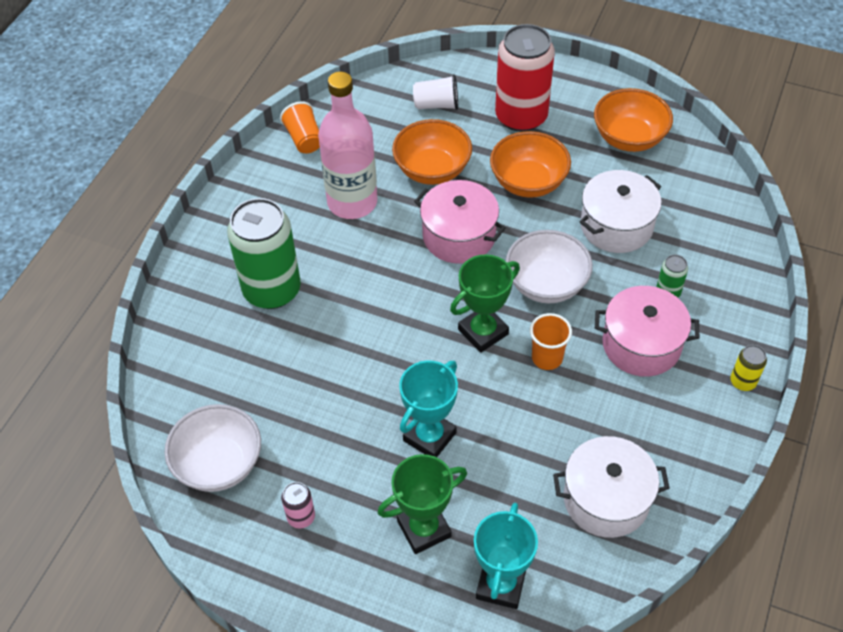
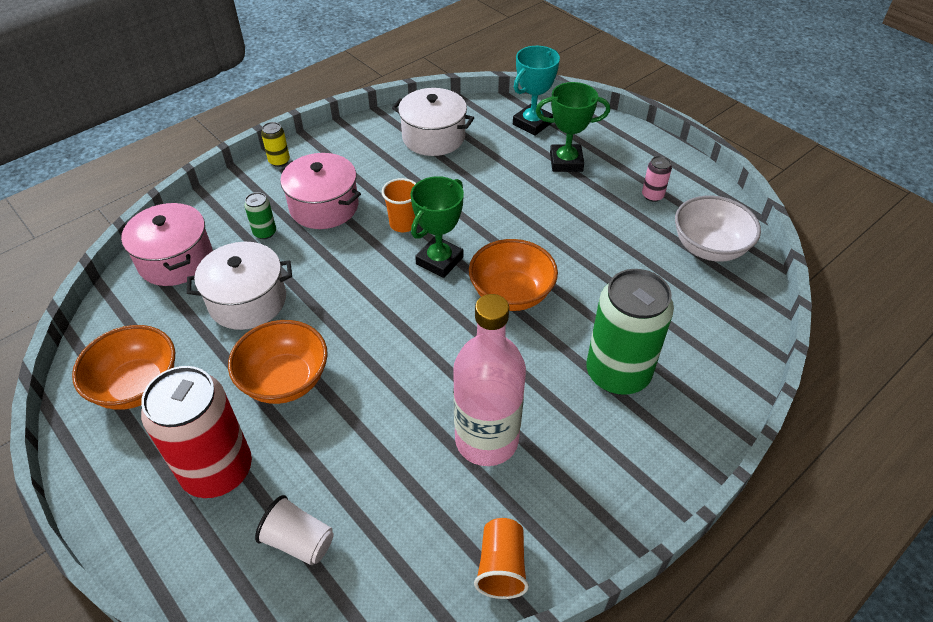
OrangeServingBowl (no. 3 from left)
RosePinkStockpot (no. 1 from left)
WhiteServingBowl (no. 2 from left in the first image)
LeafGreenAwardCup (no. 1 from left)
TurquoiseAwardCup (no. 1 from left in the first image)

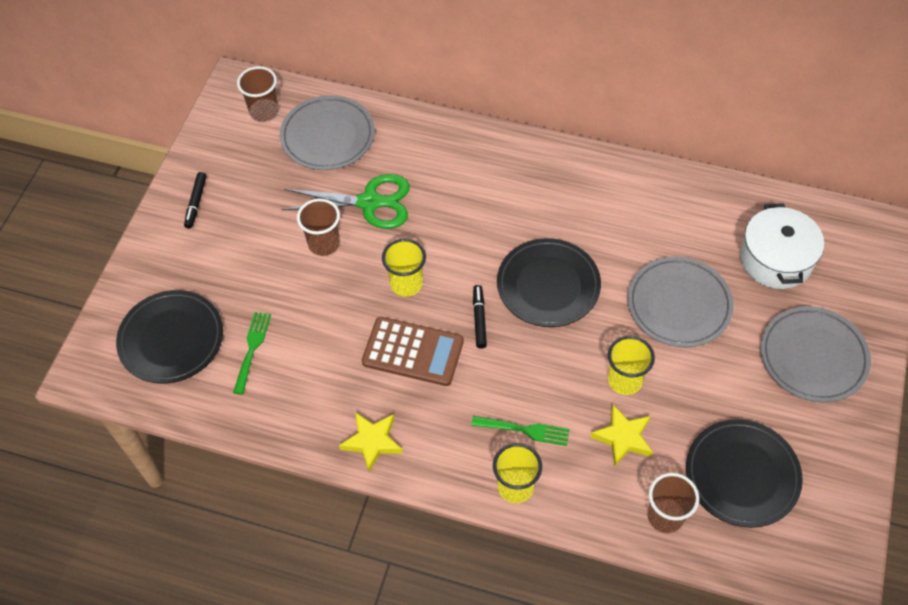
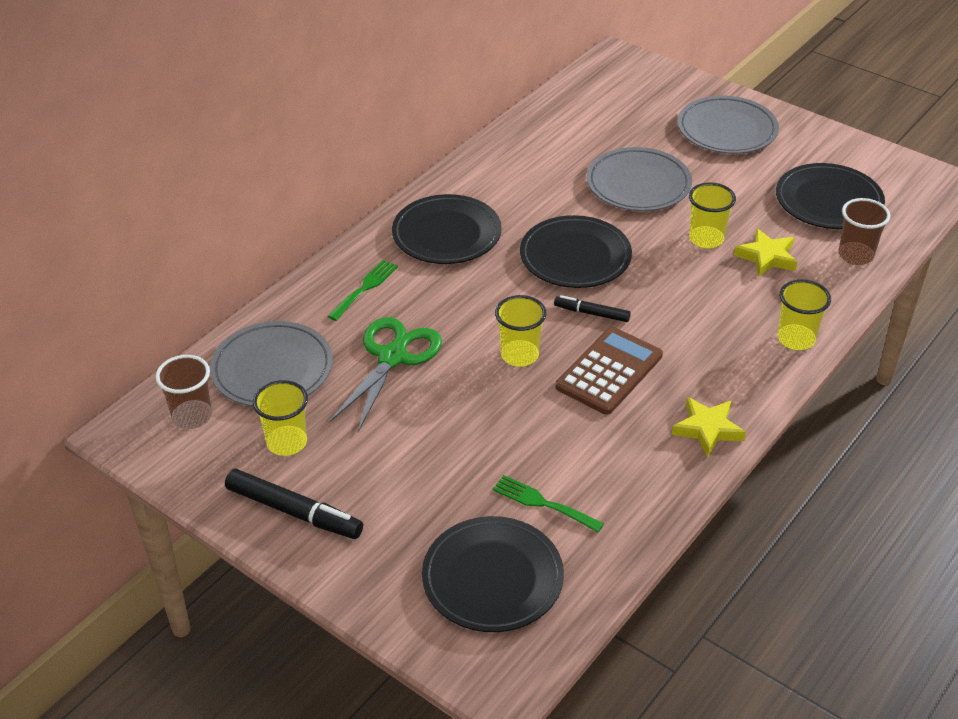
BlackMarker (no. 1 from left)
DarkBrownBeaker (no. 2 from left in the first image)
WhiteStockpot
LeafGreenTableFork (no. 1 from left)
BlackFlatDish (no. 1 from left)
YellowBeaker (no. 1 from left)

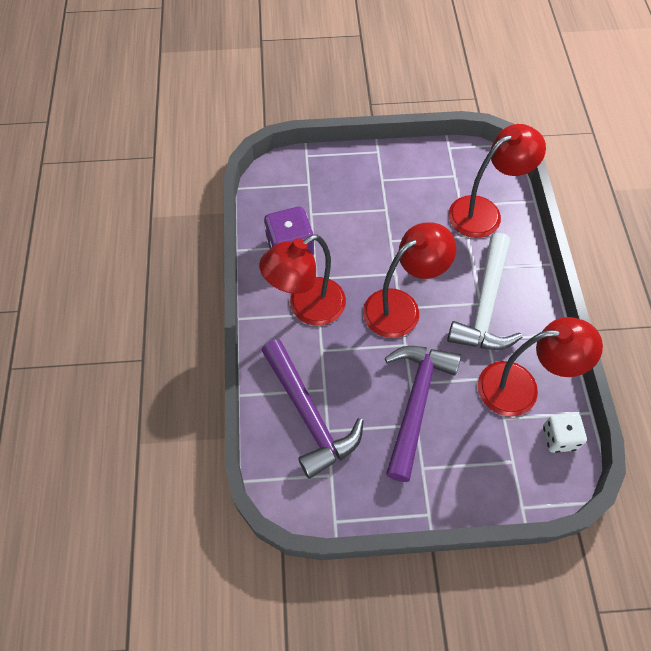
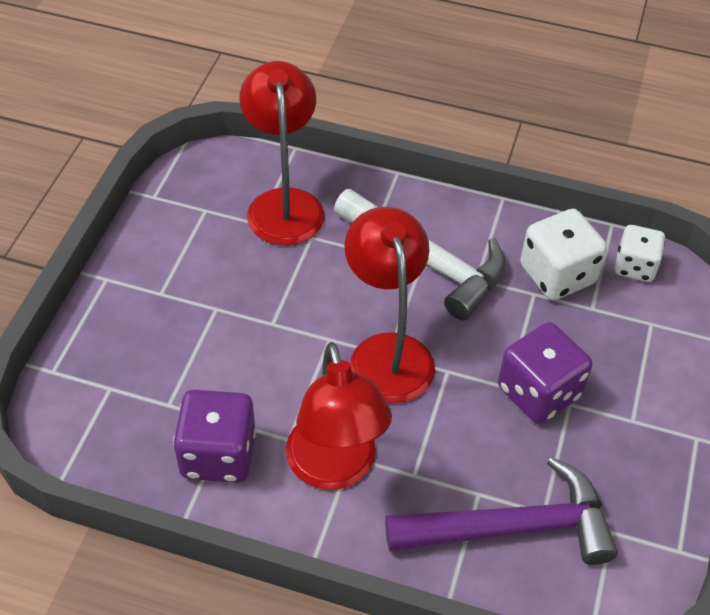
WhiteGameDie (no. 1 from left)
PurpleGameDie (no. 2 from left)

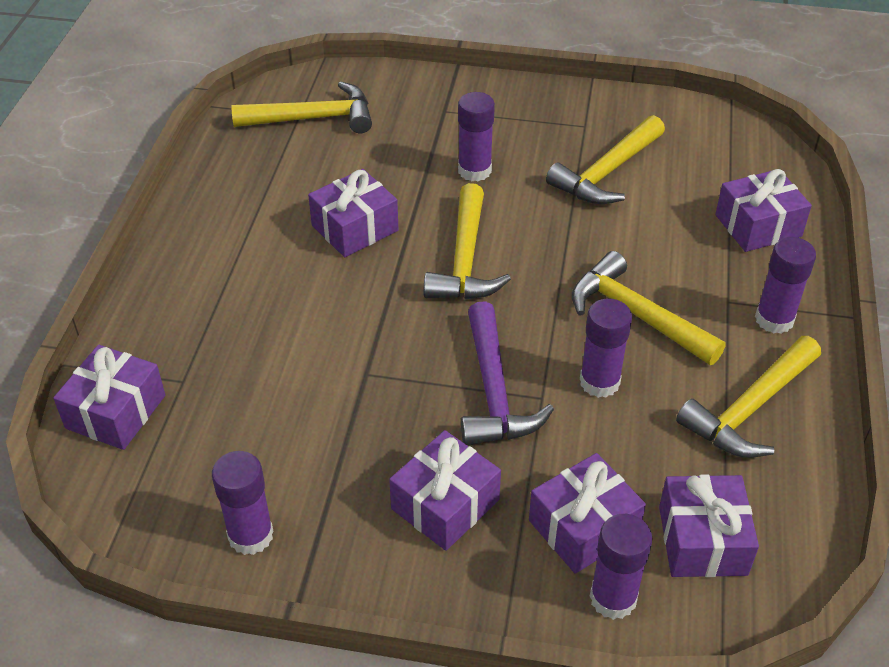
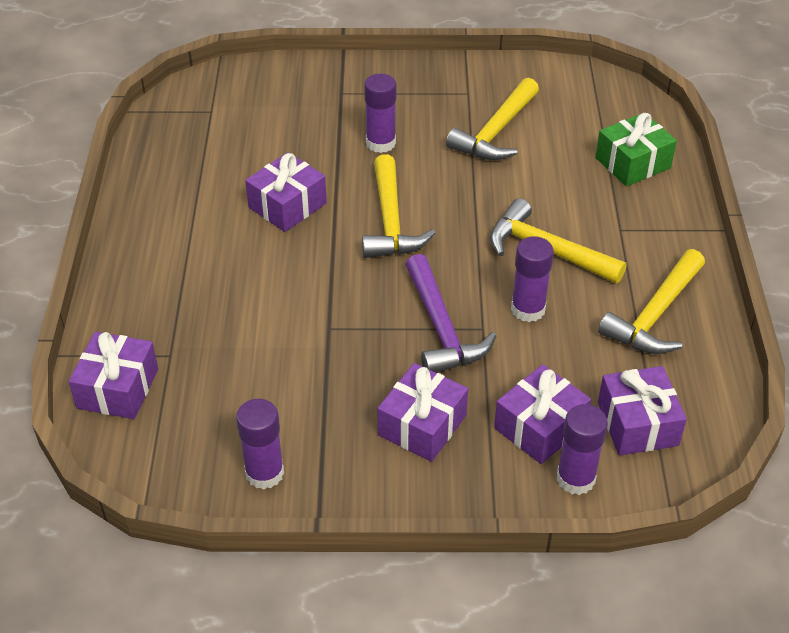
YellowHammer (no. 1 from left in the first image)
LeafGreenWrappedGift
PurpleGlue (no. 5 from left in the first image)

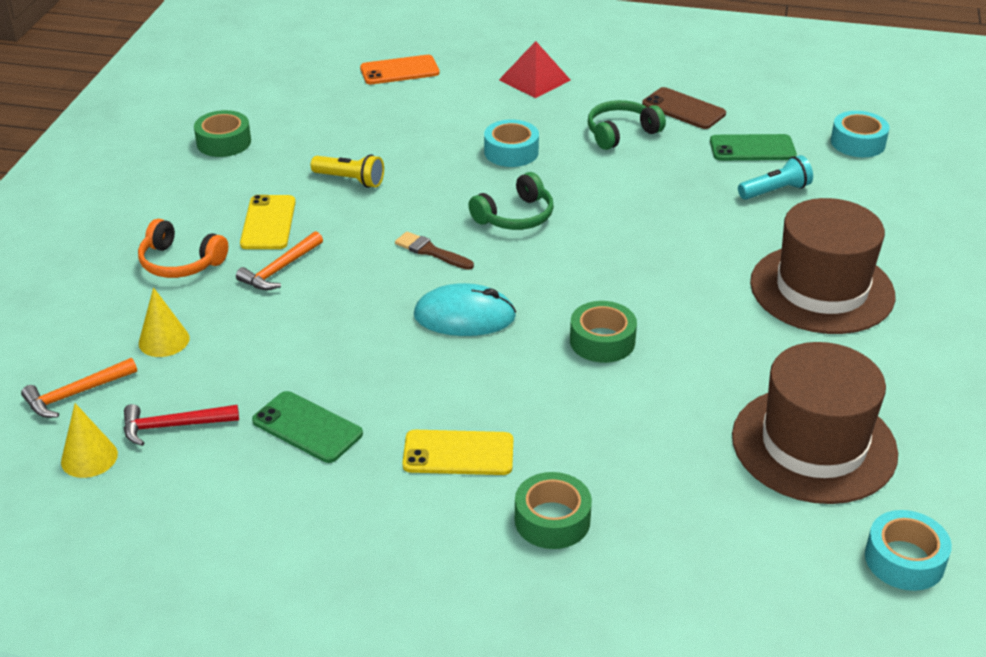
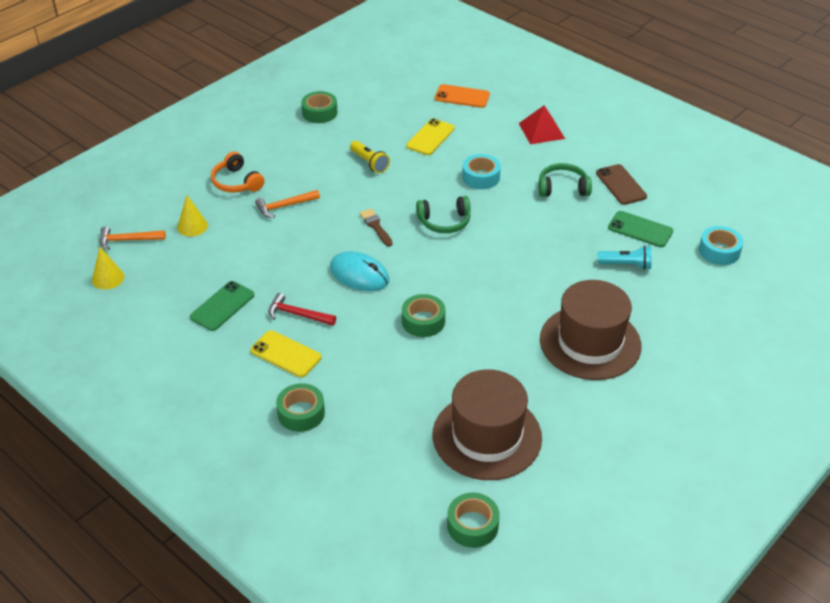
YellowPhone (no. 2 from left)
LeafGreenPhone (no. 1 from left)
ScarletHammer
LeafGreenRollOfTape (no. 4 from left)

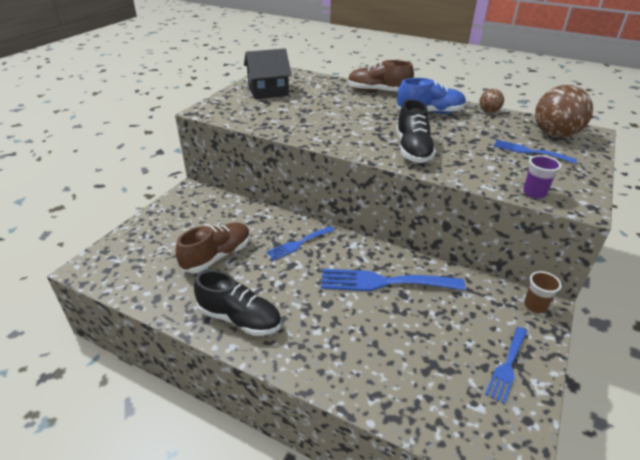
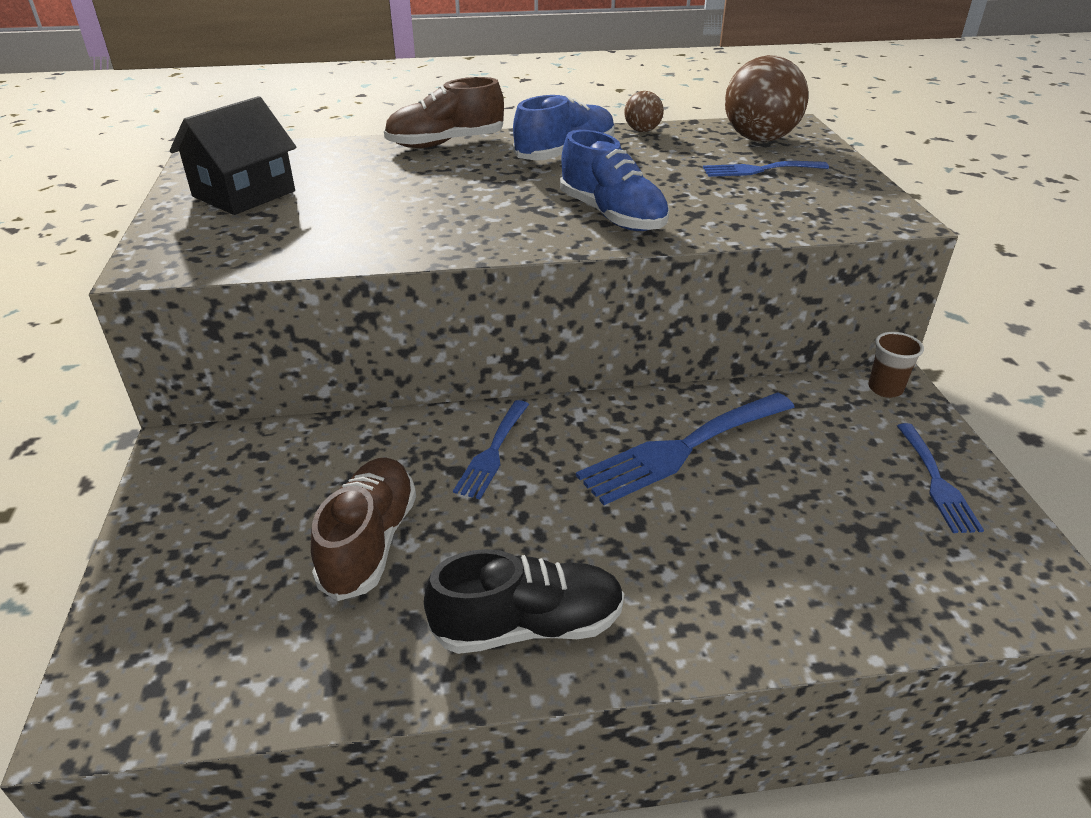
CobaltShoe (no. 2 from left)
PurpleBeaker

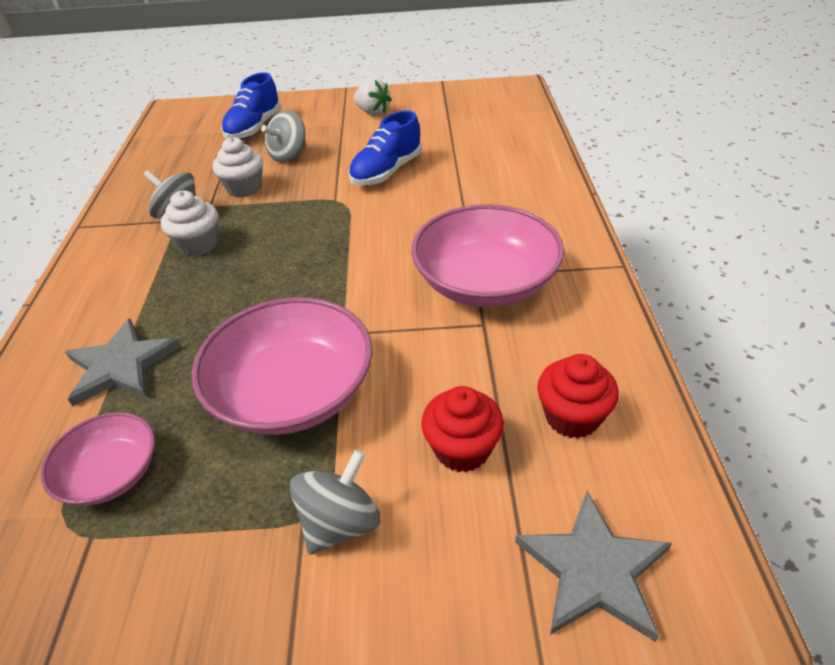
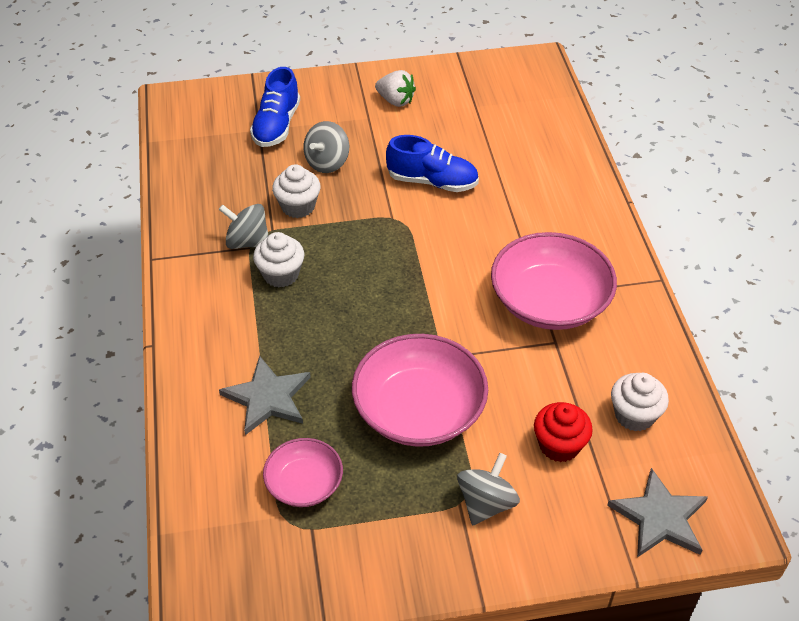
CobaltShoe (no. 2 from left)
WhiteMuffin (no. 3 from left)

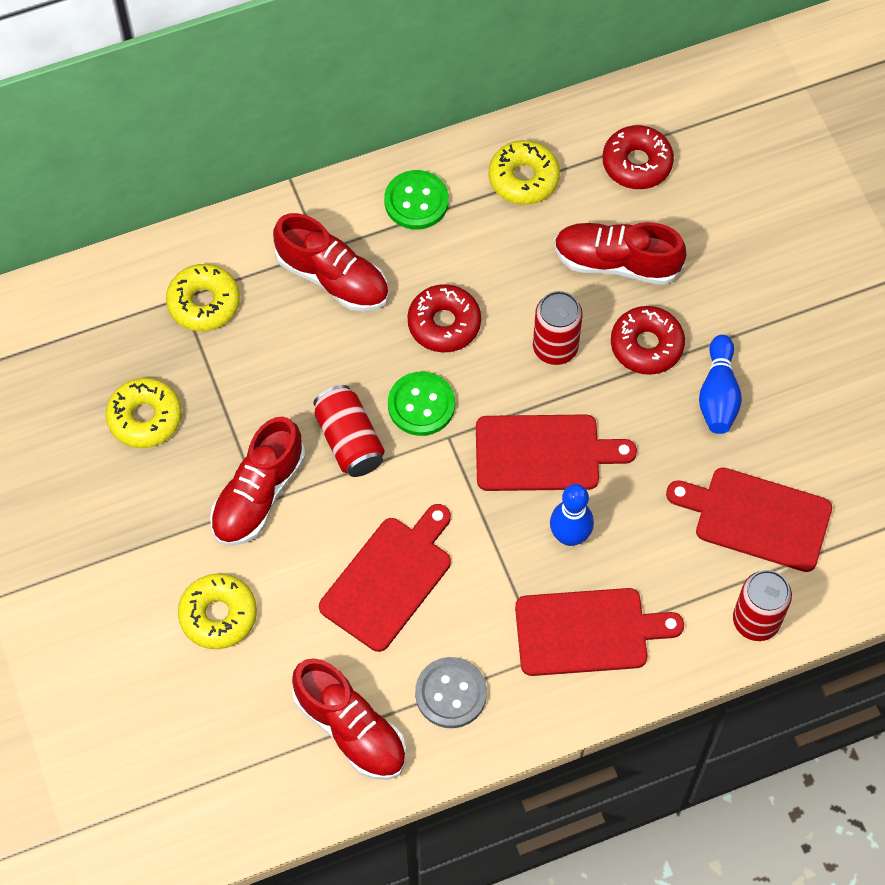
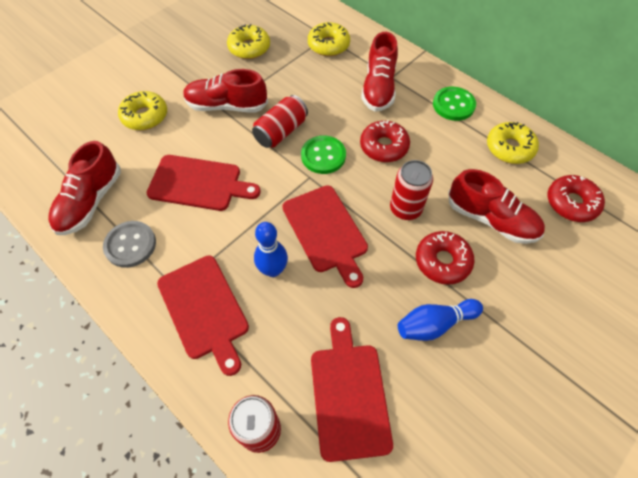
ScarletShoe (no. 4 from left)

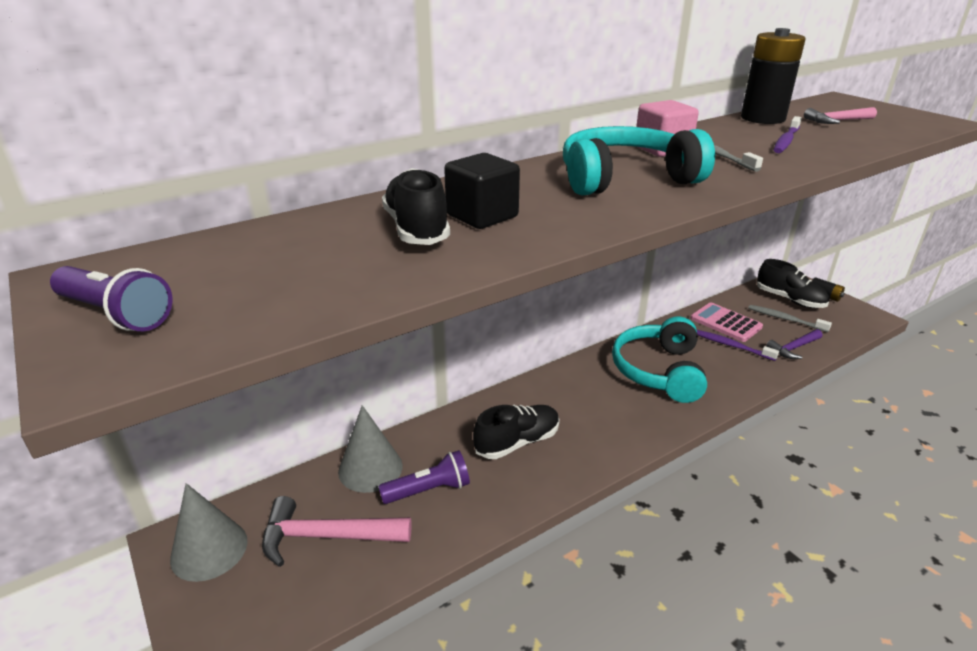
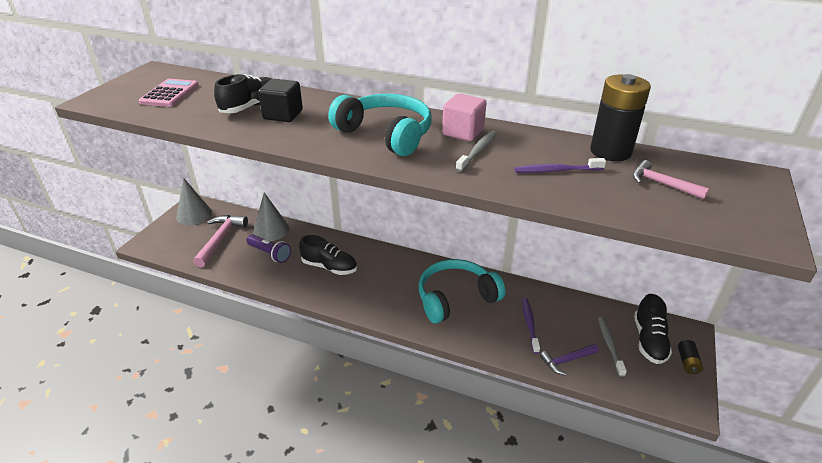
PurplePocketTorch (no. 1 from left in the first image)
RosePinkCalculator
PurpleHammer
RosePinkHammer (no. 1 from left)

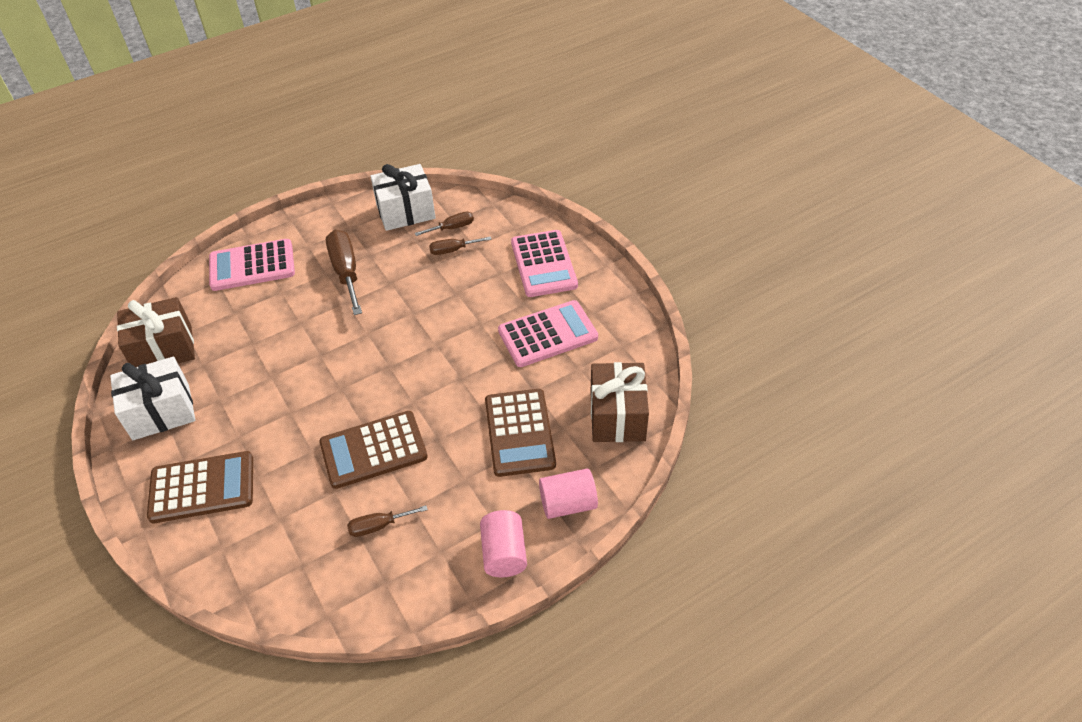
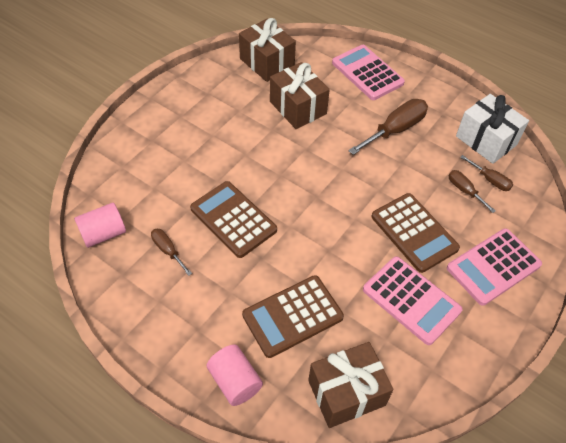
WhiteWrappedGift (no. 1 from left in the first image)
DarkBrownCalculator (no. 3 from left)
RosePinkCylinderShape (no. 1 from left)
DarkBrownWrappedGift (no. 2 from left)

